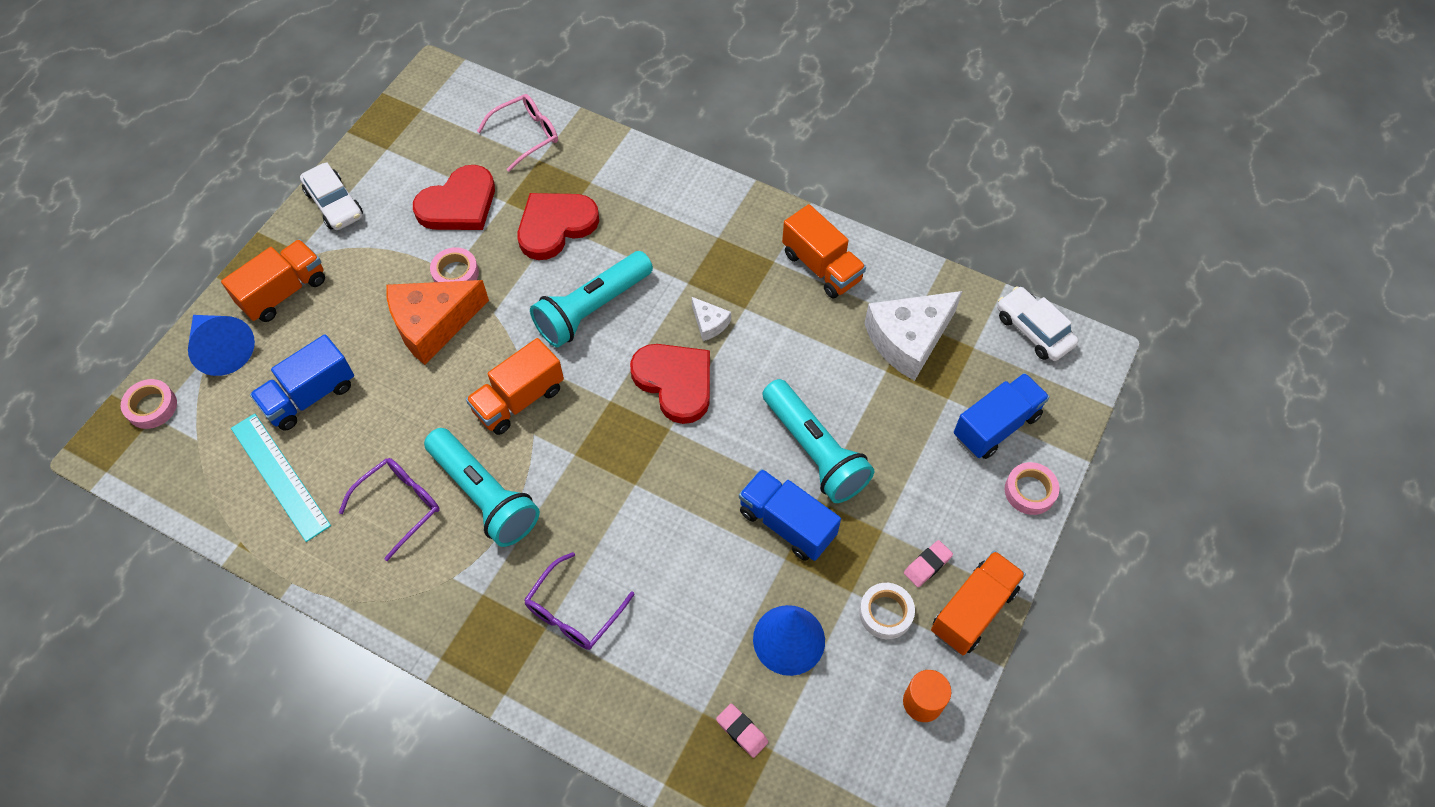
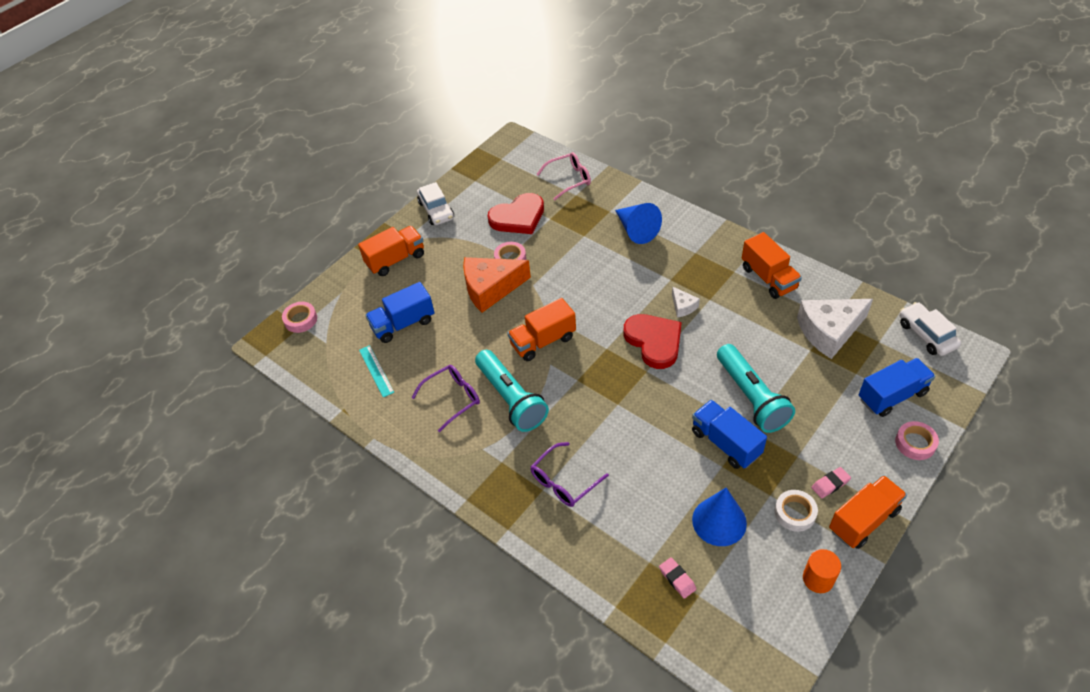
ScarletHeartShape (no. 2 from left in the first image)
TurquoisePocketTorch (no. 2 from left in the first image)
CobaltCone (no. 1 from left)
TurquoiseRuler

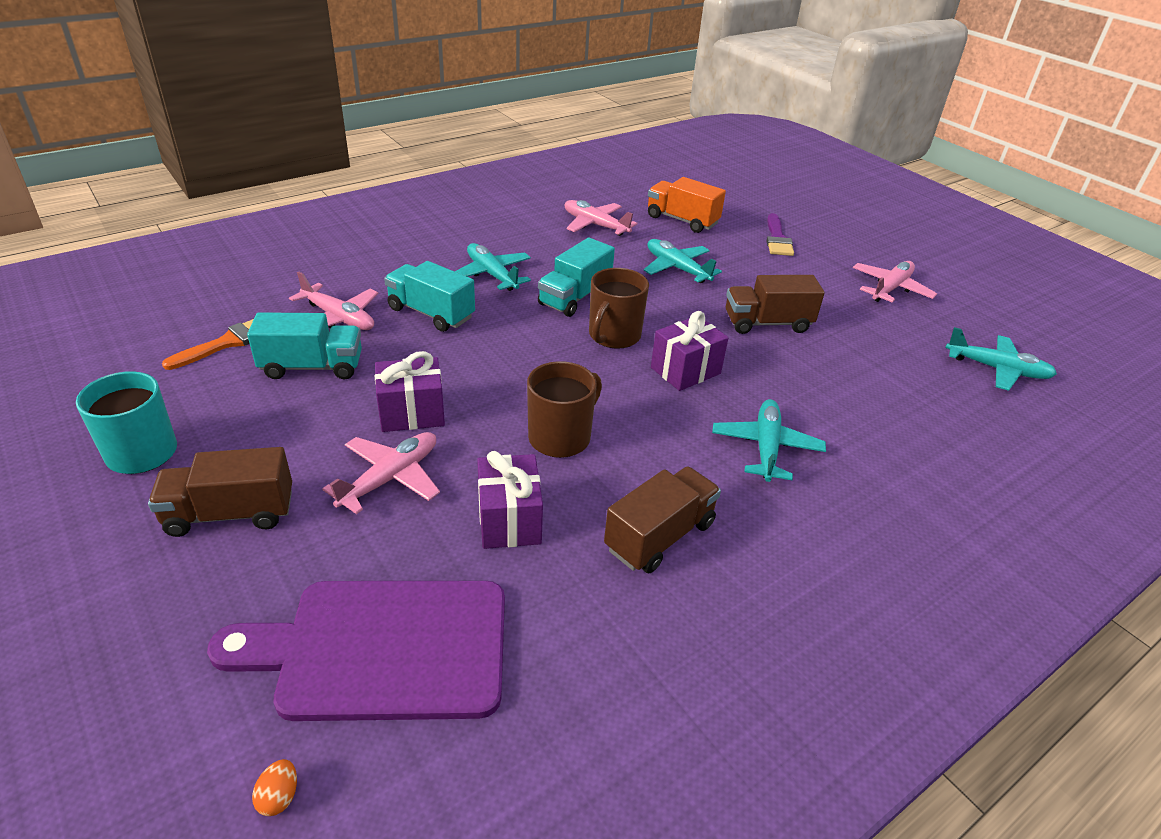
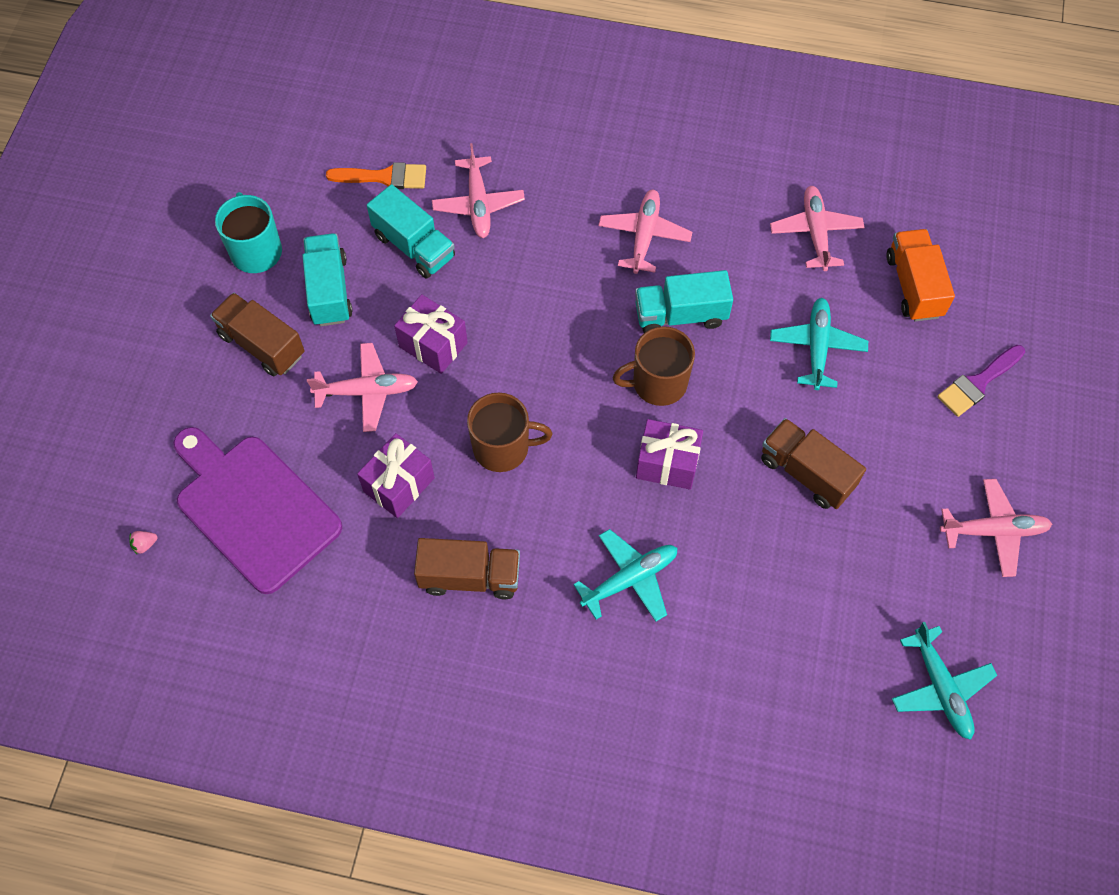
RosePinkAeroplane (no. 3 from left)
TurquoiseLorry (no. 1 from left)
RosePinkStrawberry

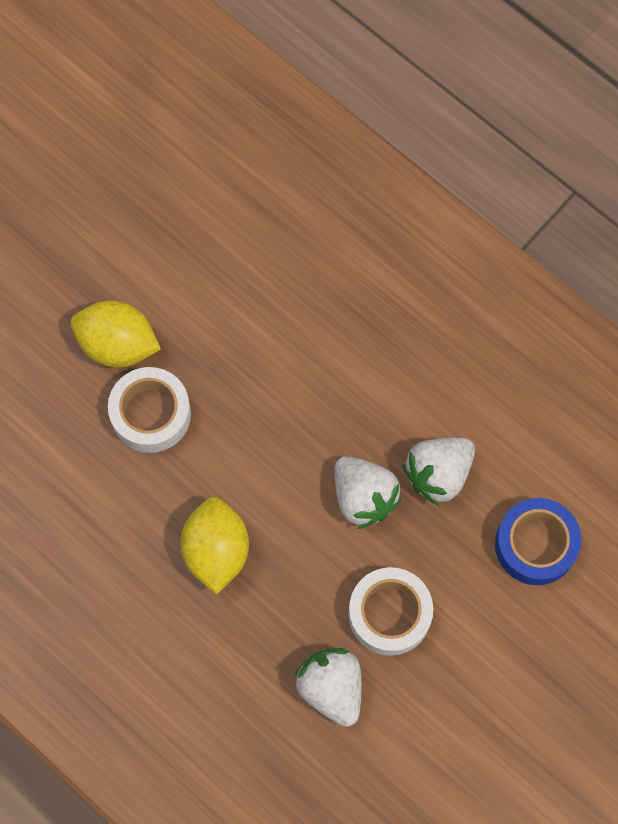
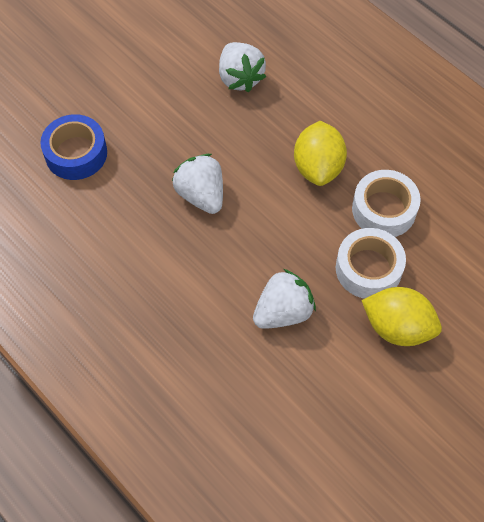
WhiteStrawberry (no. 3 from left)
WhiteRollOfTape (no. 2 from left)

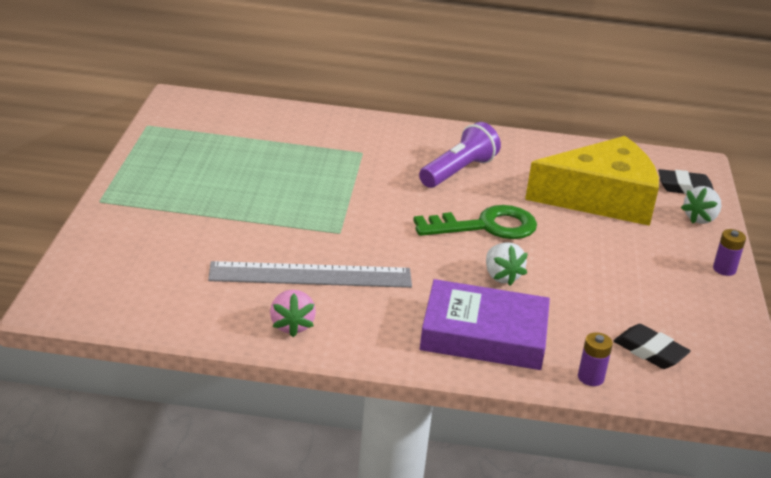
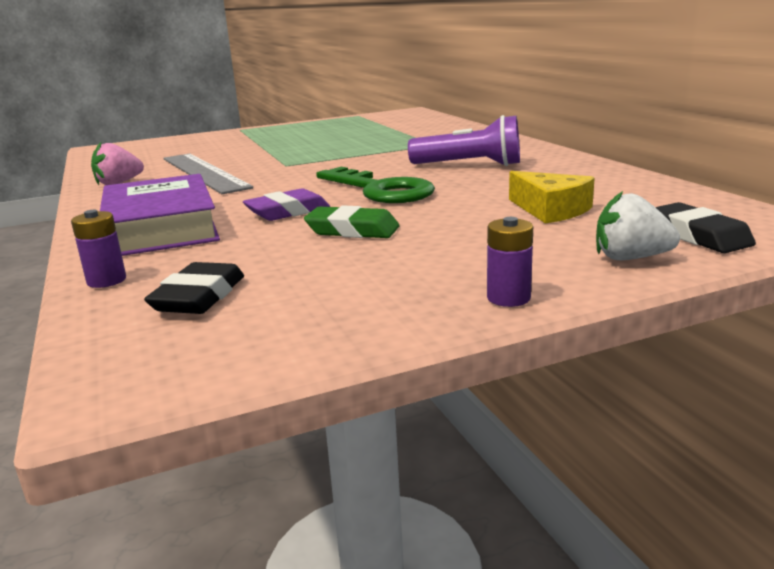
YellowCheeseWedge
PurplePencilEraser
LeafGreenPencilEraser

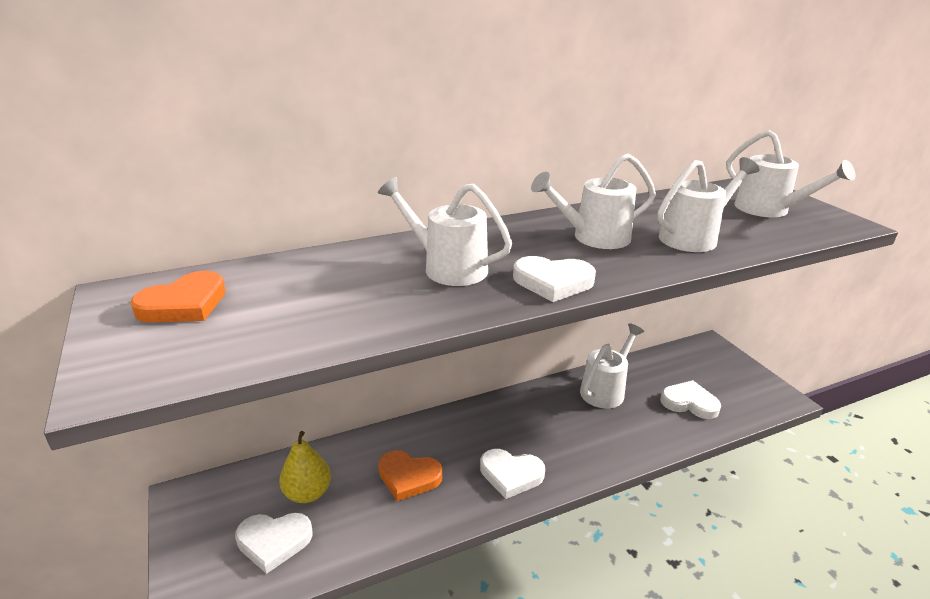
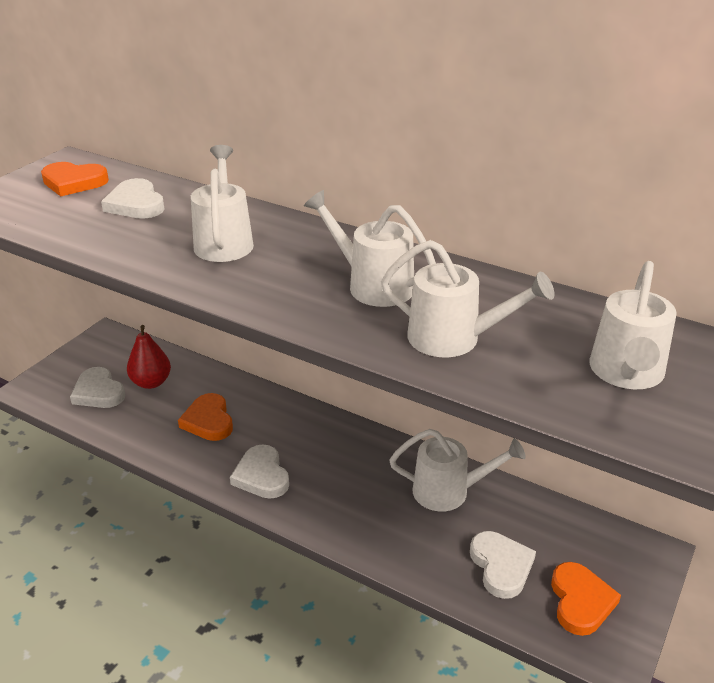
WhiteHeartShape (no. 2 from left)
ScarletPearFruit
OrangeHeartShape (no. 3 from left)

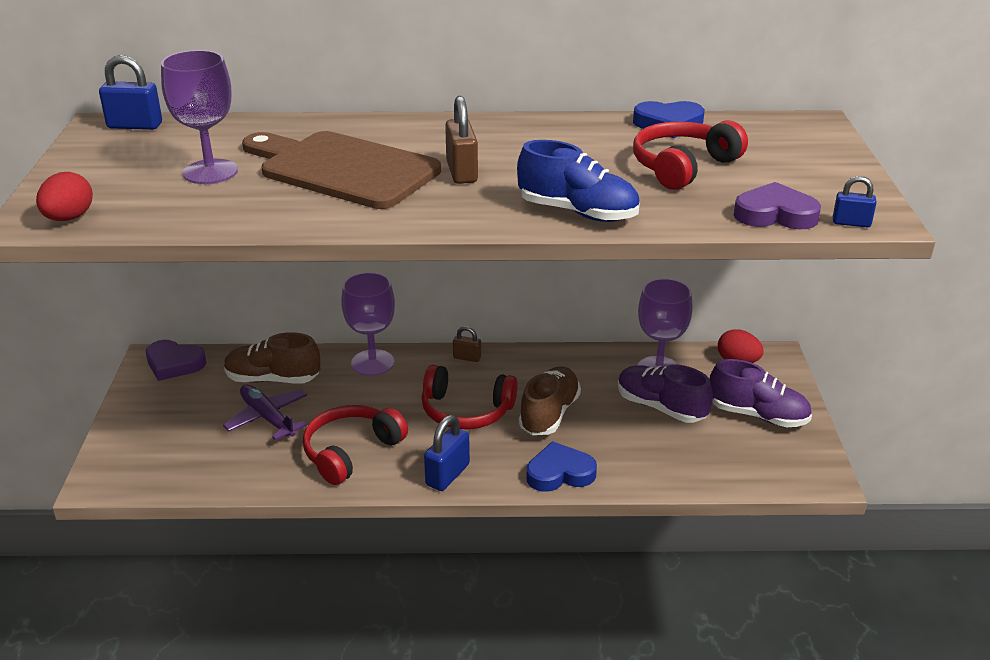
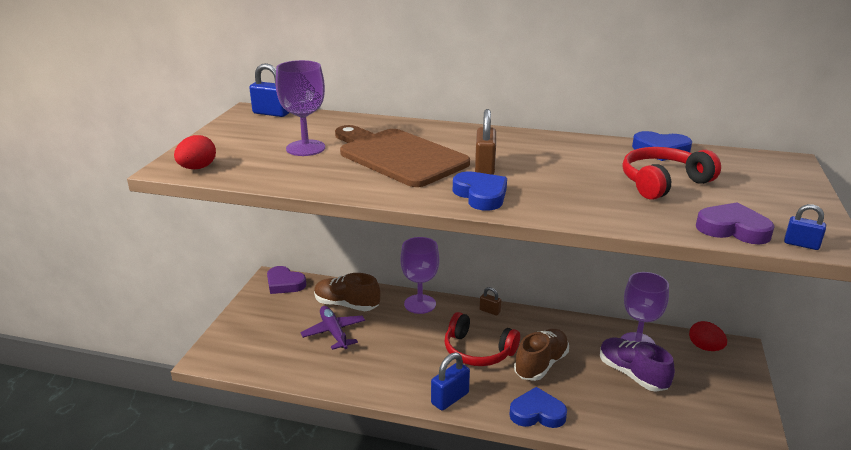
CobaltShoe
PurpleShoe (no. 2 from left in the first image)
ScarletHeadset (no. 1 from left in the first image)
CobaltHeartShape (no. 1 from left)

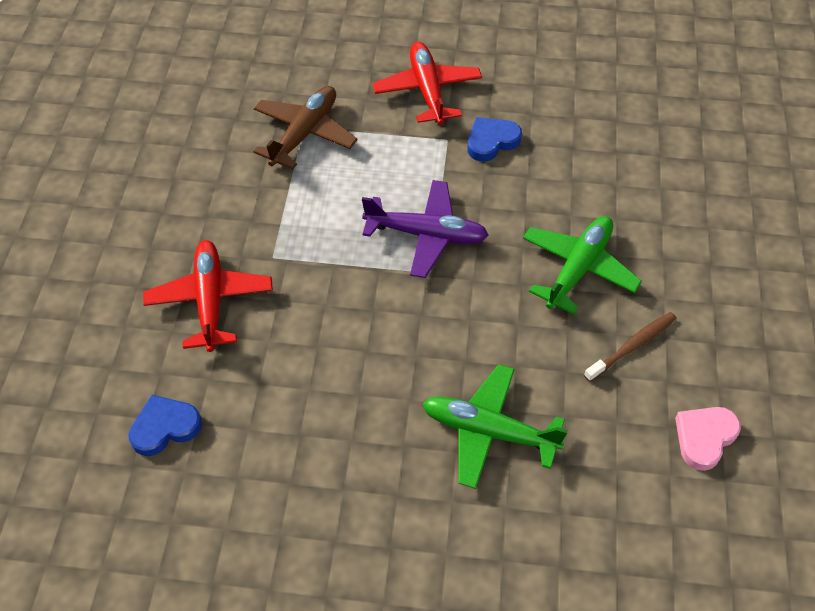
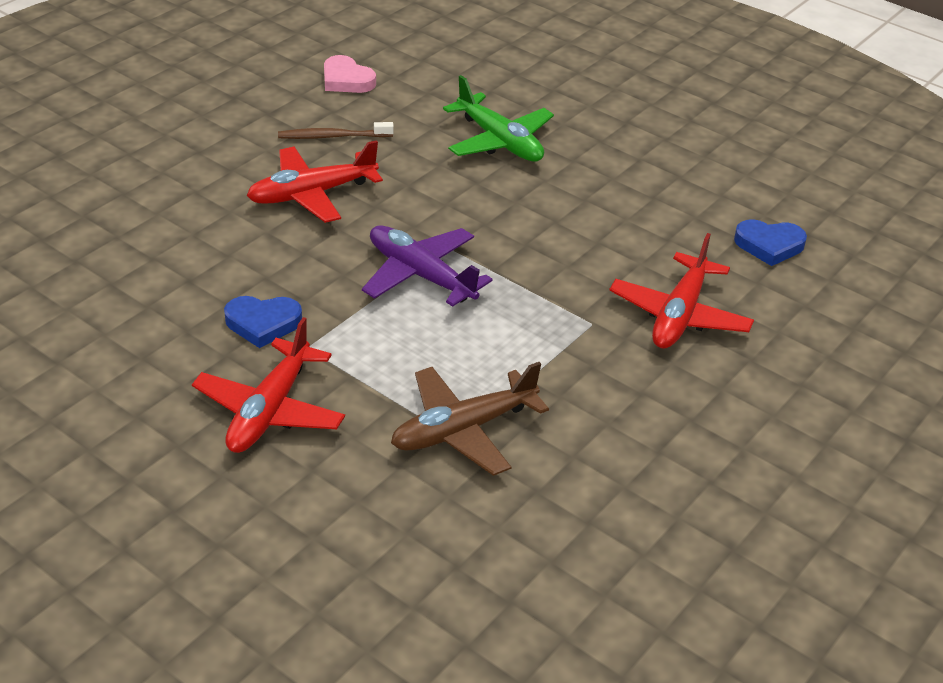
ScarletAeroplane (no. 2 from left)
RosePinkHeartShape

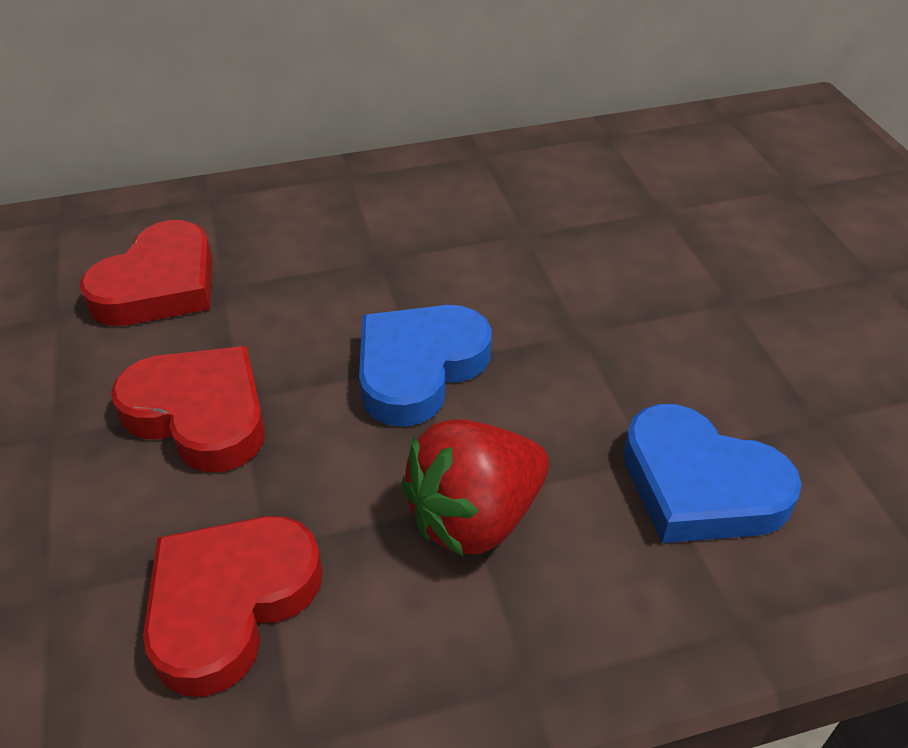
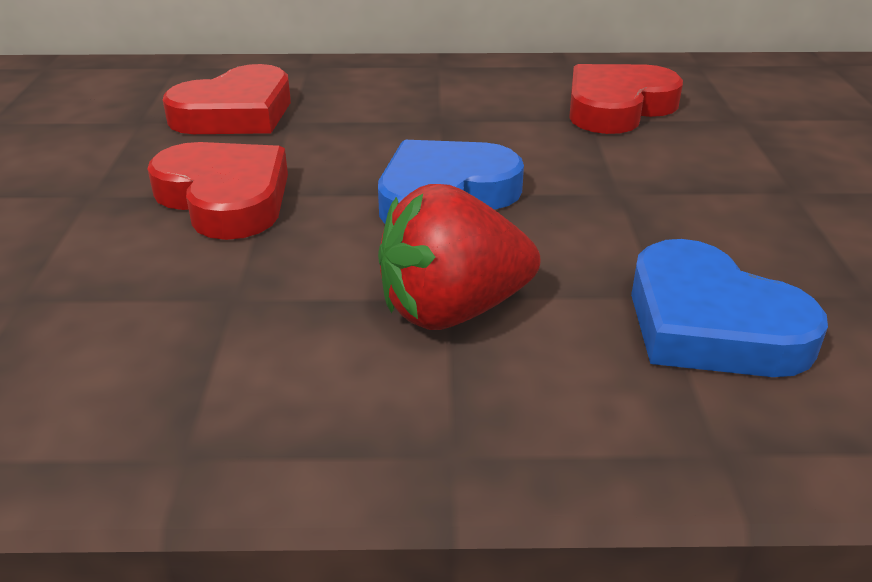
ScarletHeartShape (no. 3 from left)

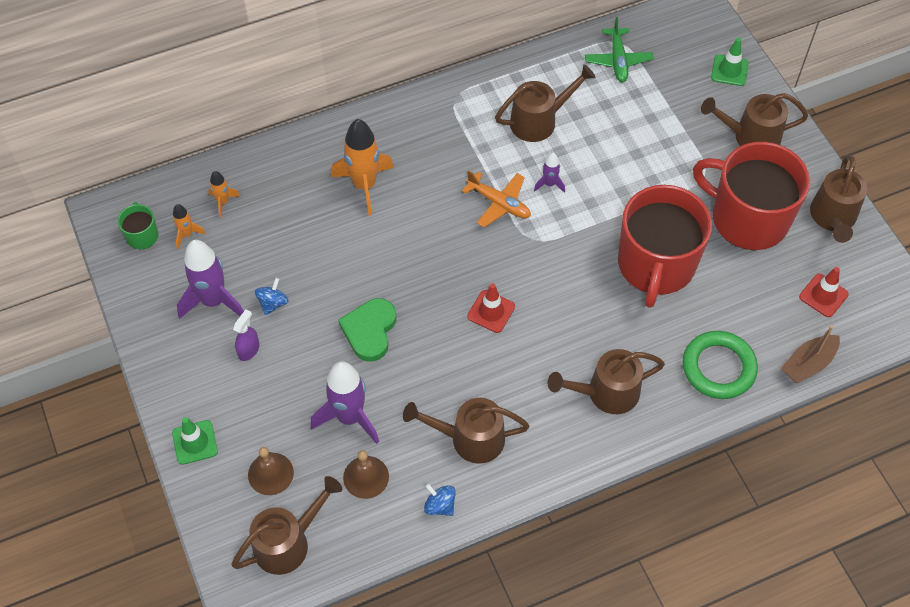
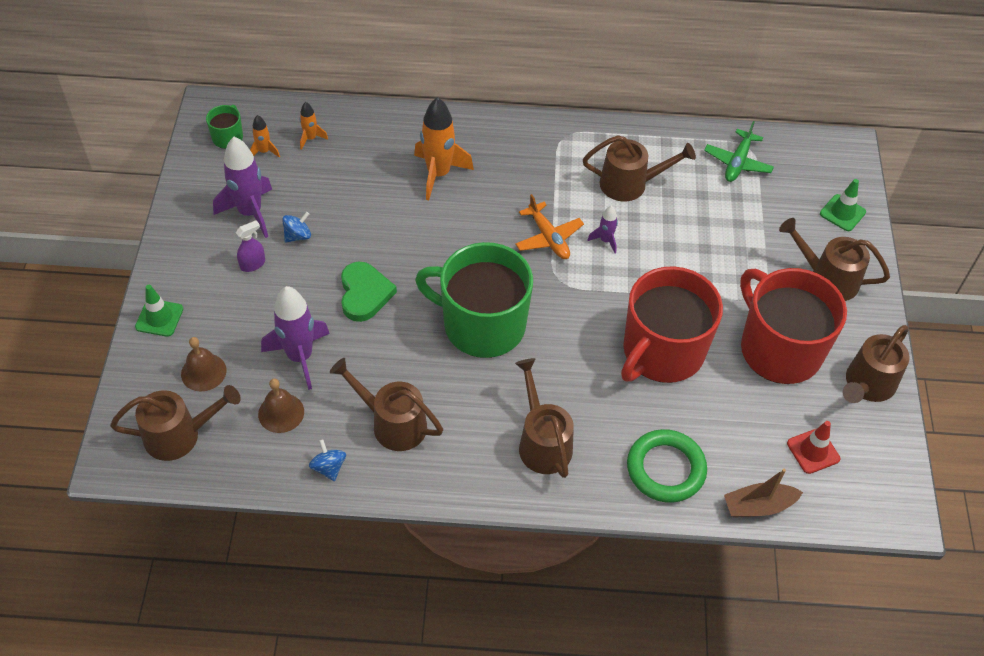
LeafGreenCoffeeMug (no. 2 from left)
LeafGreenHeartShape
DarkBrownSprinklingCan (no. 3 from left)

